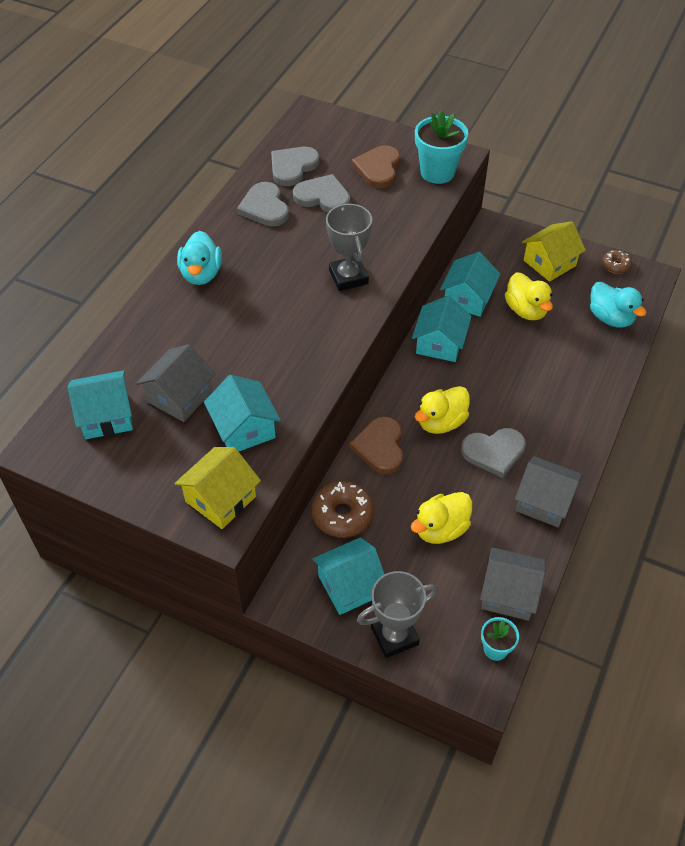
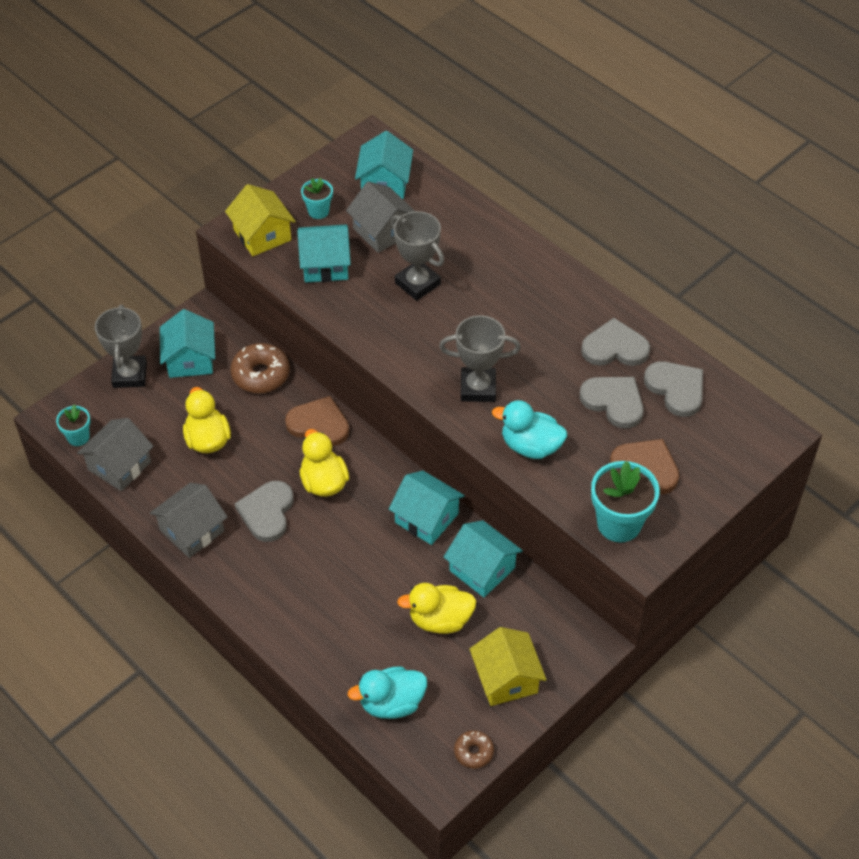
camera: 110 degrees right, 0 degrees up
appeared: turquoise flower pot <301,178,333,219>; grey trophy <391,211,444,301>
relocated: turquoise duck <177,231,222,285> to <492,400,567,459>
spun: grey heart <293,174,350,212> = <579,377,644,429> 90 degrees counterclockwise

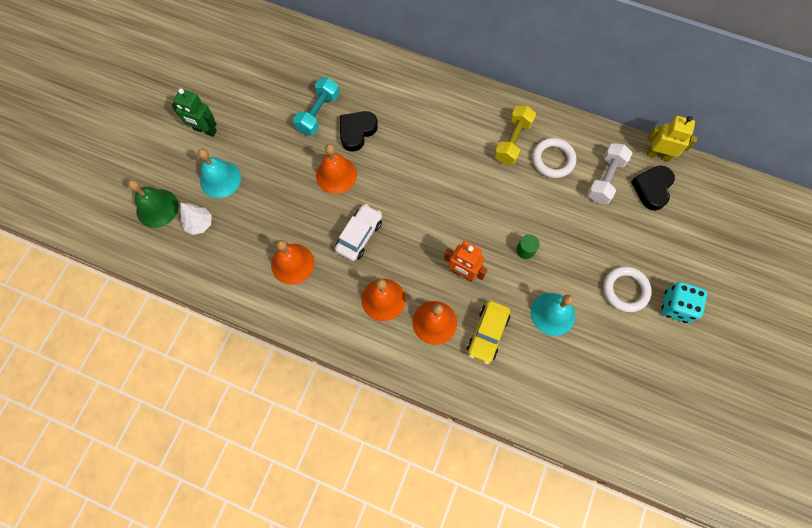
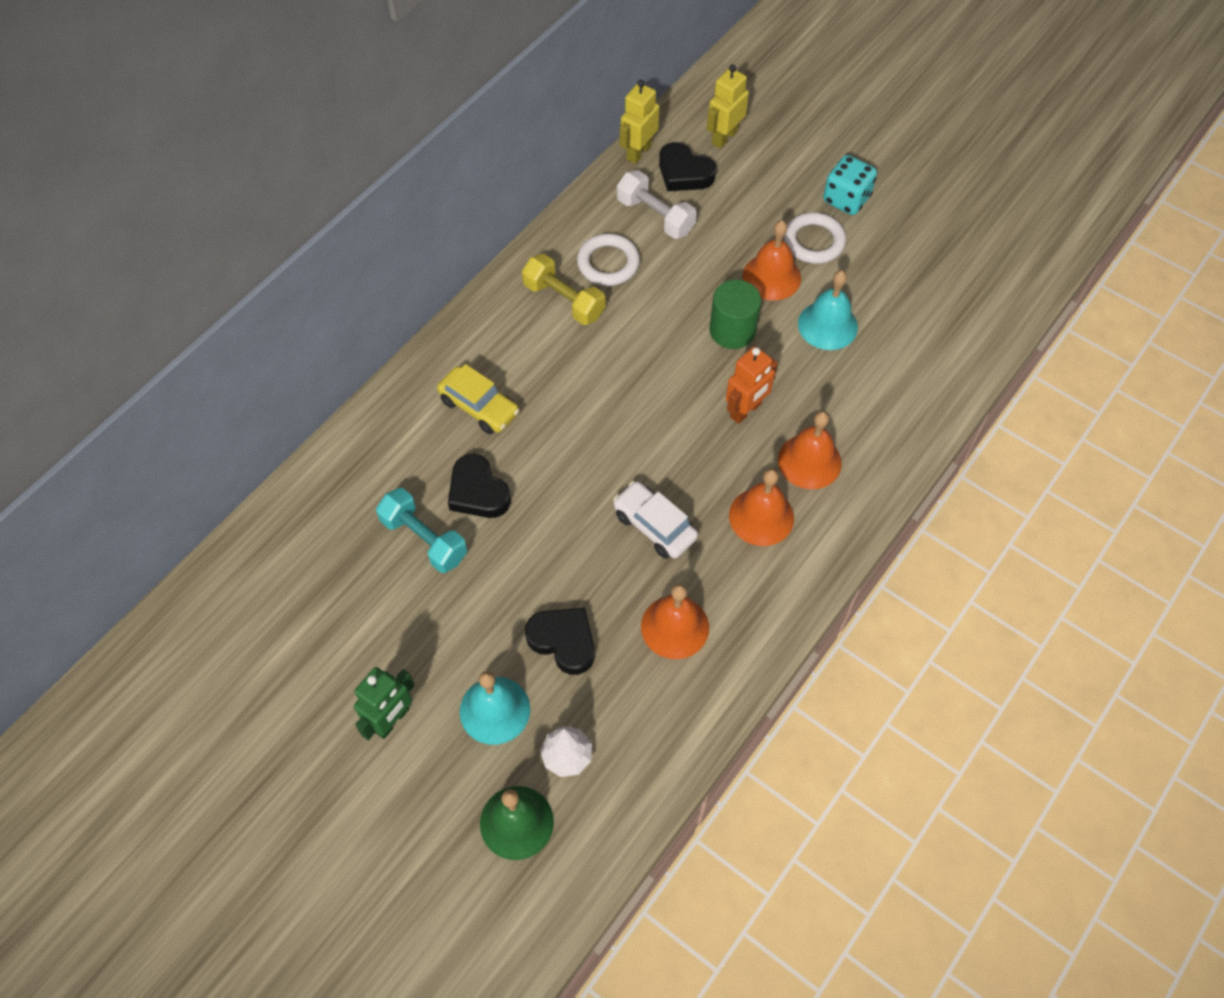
camera: 75 degrees left, 10 degrees down
appeared: black heart <525,608,595,675>; yellow robot <707,64,749,149>
relocated: orange bell <316,144,357,194> to <743,220,801,301>; yellow car <467,301,510,364> to <437,364,520,434>
size: green cylinder <516,234,540,259> = <709,280,761,349> x1.77

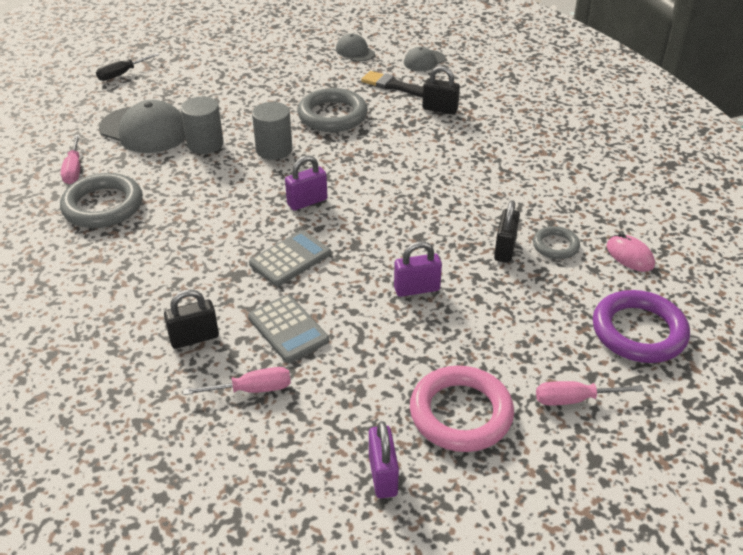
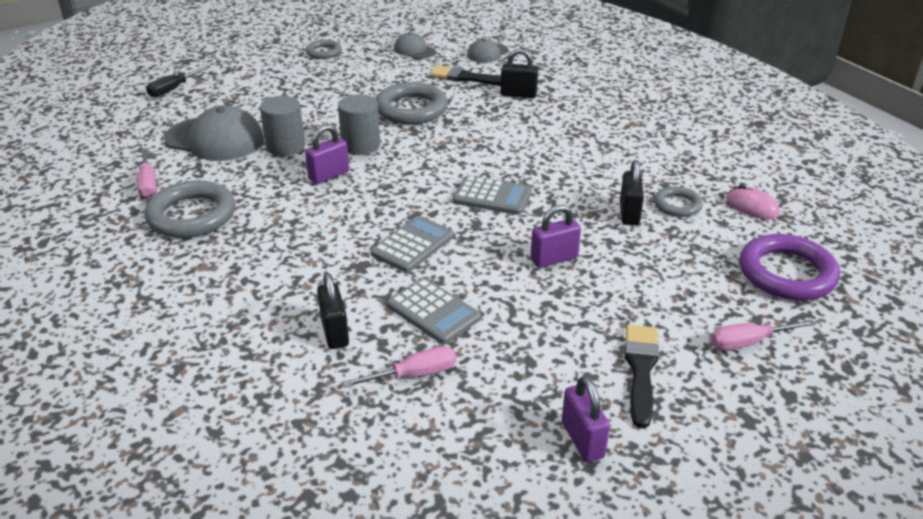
camera: 10 degrees left, 5 degrees down
appeared: grey ring <306,40,342,59>; grey calculator <453,176,532,215>
relocated: purple padlock <285,155,328,211> to <305,125,349,184>
exchanged: pink ring <410,365,514,452> to black brush <625,325,659,428>
spun: black padlock <164,289,219,349> = <317,273,349,349> 75 degrees counterclockwise

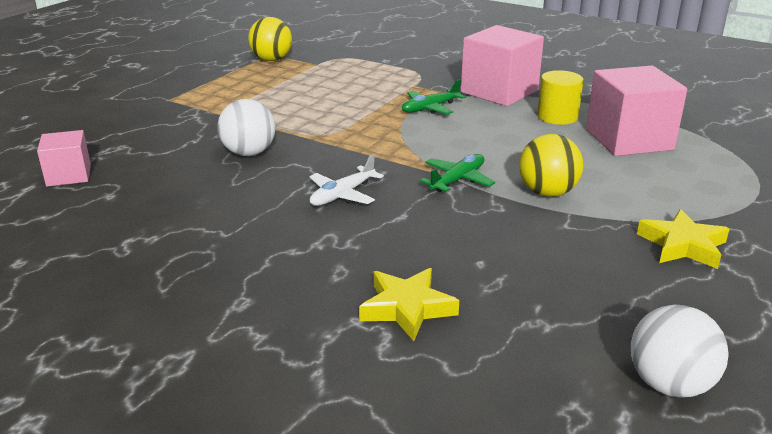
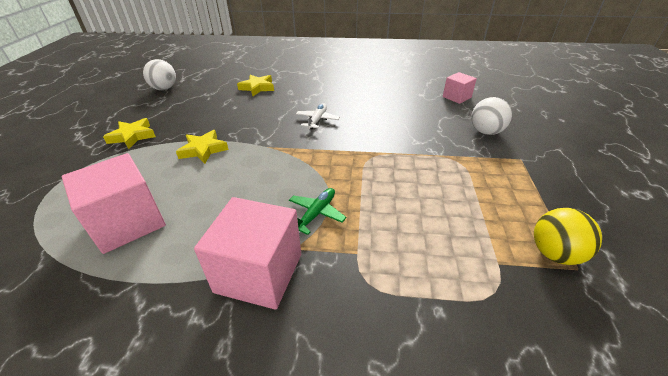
camera: 155 degrees right, 10 degrees up
missing: green plane <420,154,495,192>; yellow cylinder <537,70,584,125>
relocated: white ball <217,99,276,156> to <471,97,512,135>
exchanged: yellow ball <519,134,583,197> to yellow star <176,130,229,164>

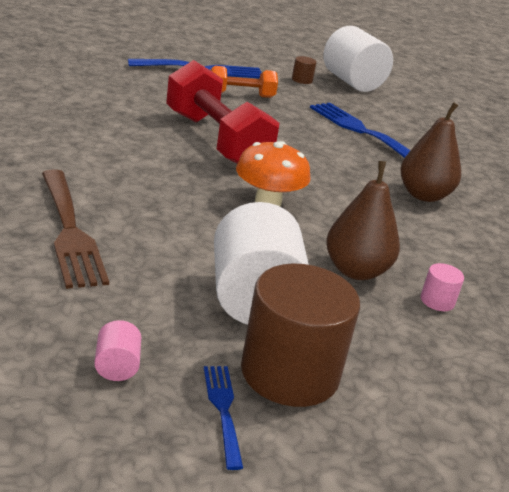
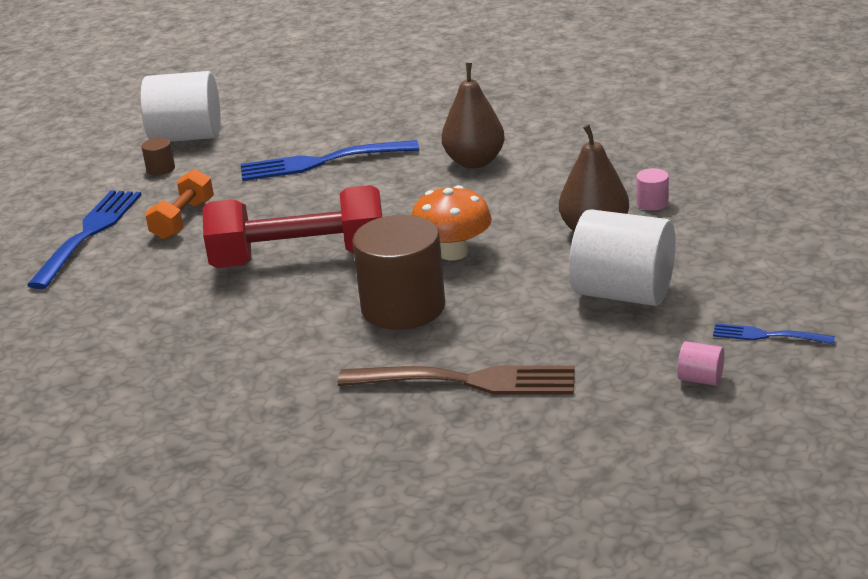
camera: 55 degrees left, 0 degrees up
relocated: brown cylinder <241,263,360,407> to <352,215,445,330>

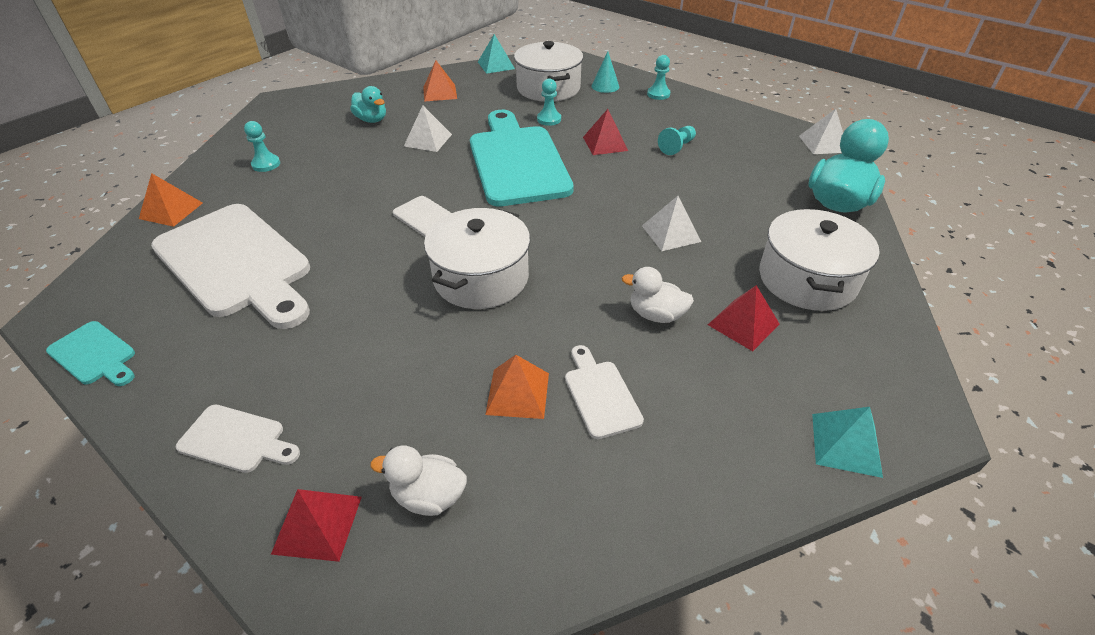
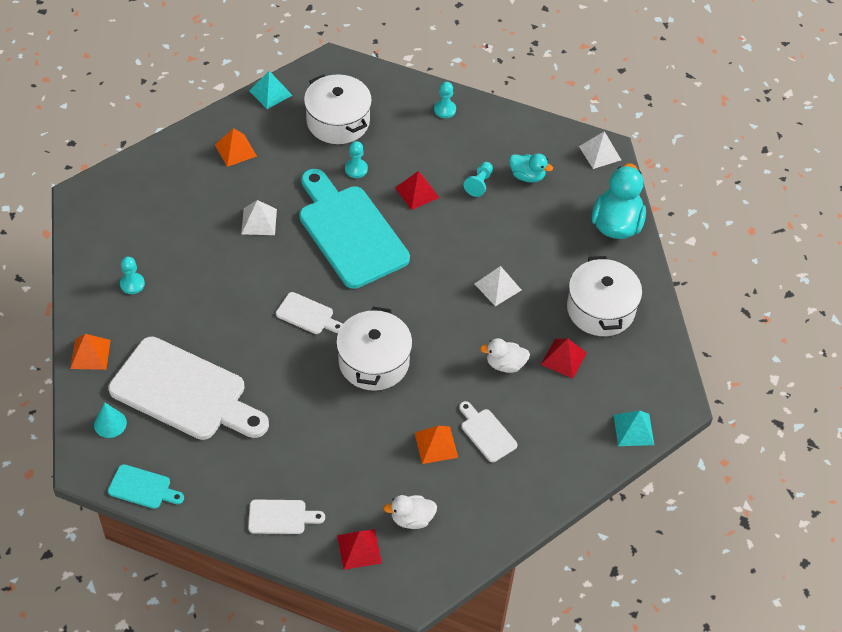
camera: 20 degrees left, 10 degrees up
relocated: turquoise duck <350,86,386,123> to <509,153,553,183>; turquoise cone <592,51,619,93> to <94,403,127,438>

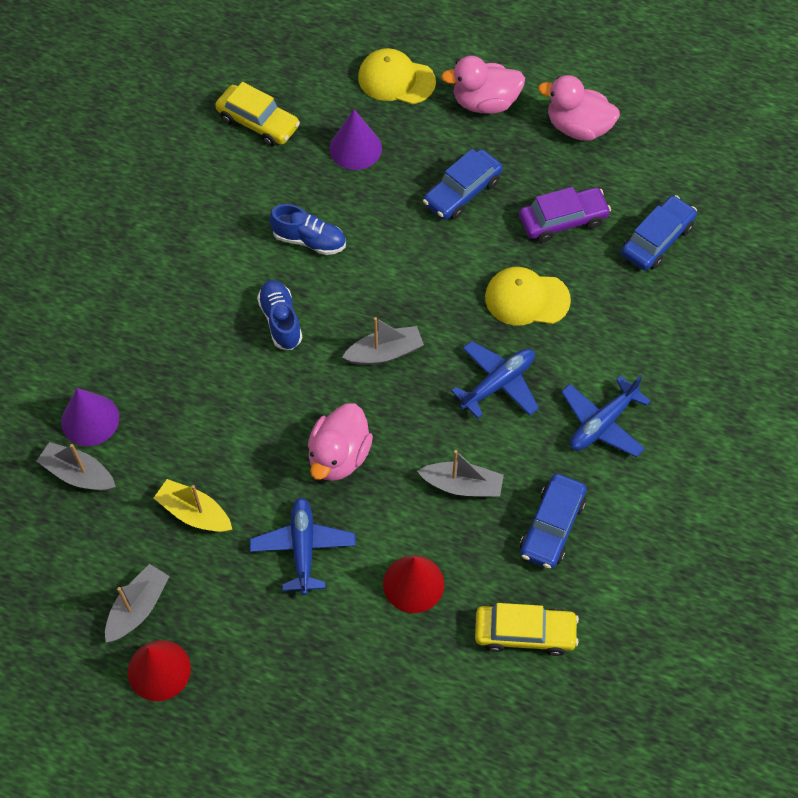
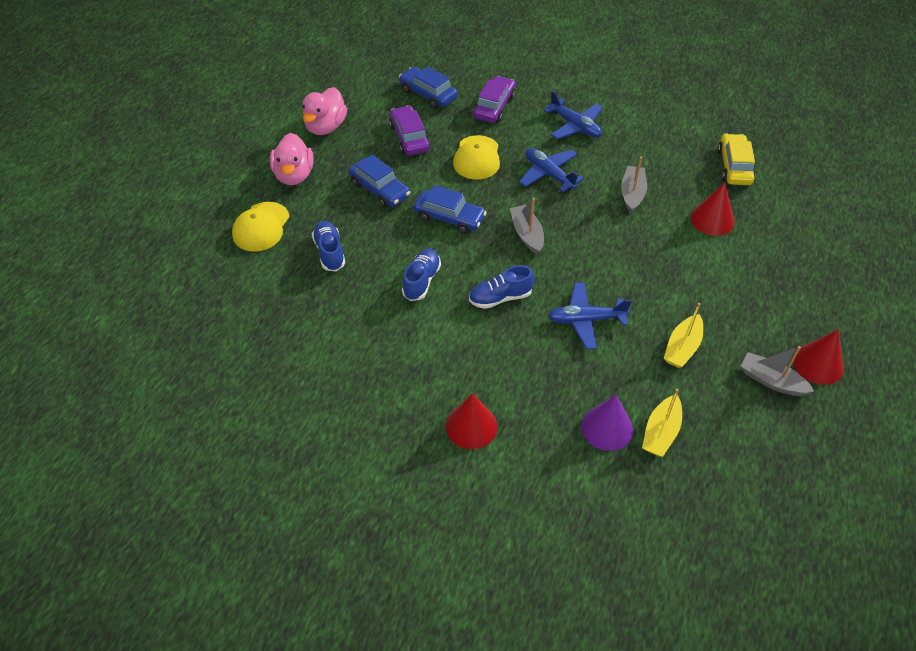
camera: 90 degrees left, 10 degrees down
missing: yellow car <215,82,300,146>; pink duck <308,403,373,481>
appeared: red cone <446,393,497,449>; purple car <473,76,516,123>
relocated: blue plane <250,497,356,595> to <548,282,632,349>; blue car <520,474,587,569> to <414,185,487,234>
exchanged: purple cone <329,109,382,170> to blue shoe <312,221,345,271>
colour: grey boat <36,442,116,491> to yellow boat <642,389,682,457>

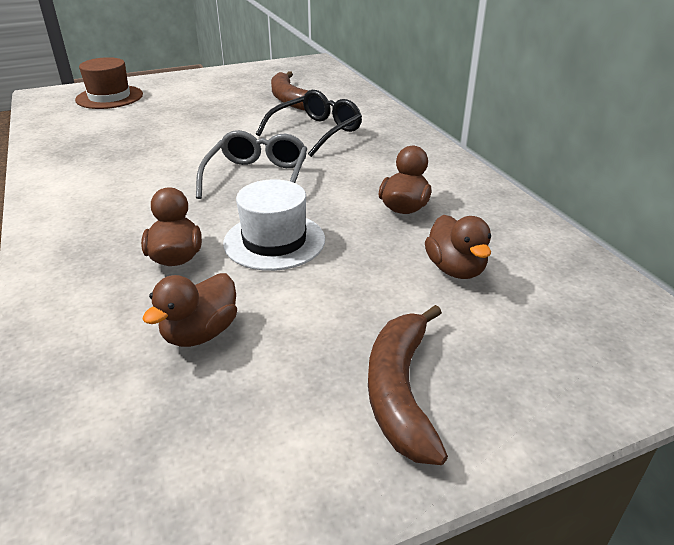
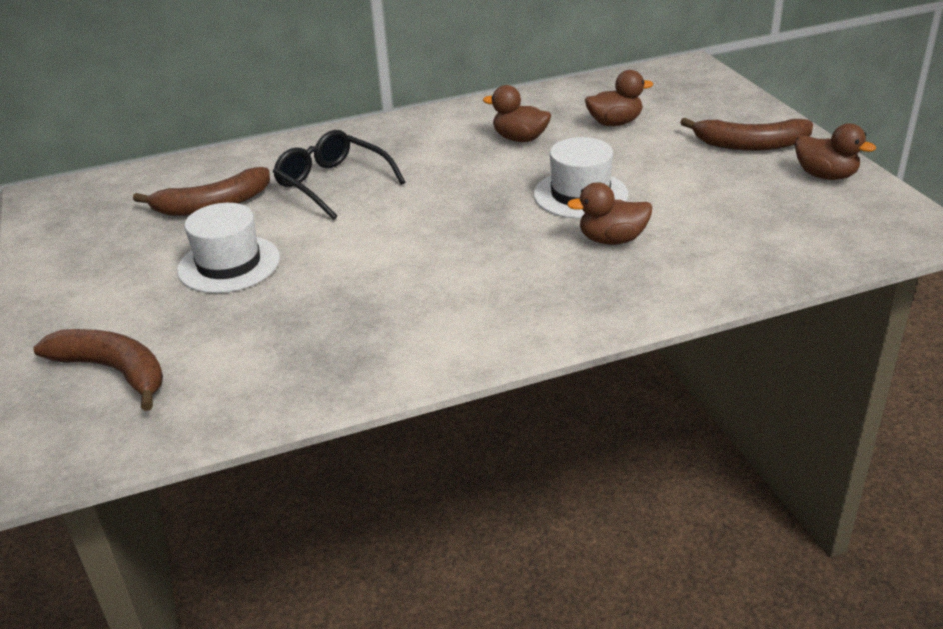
camera: 85 degrees left, 0 degrees up
missing: grey glasses <196,130,307,199>
appeared: white hat <177,203,280,293>
relocated: brown duck <142,273,237,347> to <795,123,876,180>
exchanged: brown hat <75,57,143,109> to brown banana <33,329,163,411>

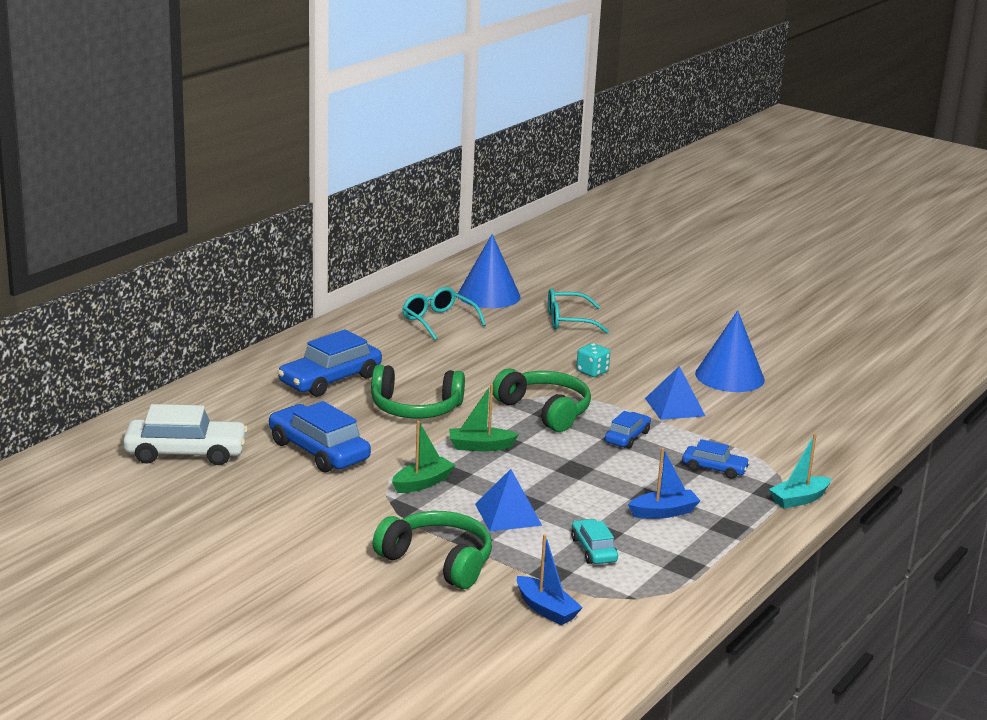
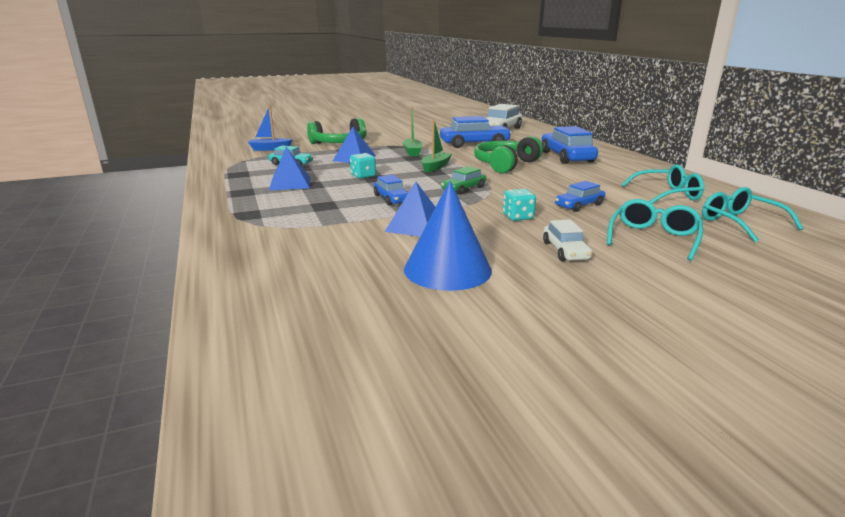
camera: 125 degrees right, 0 degrees up
missing: turquoise boat <769,433,831,508>
appeared: turquoise dice <350,153,376,179>; white car <543,219,592,261>
relocated: blue car <682,439,750,479> to <555,181,605,212>
exchanged: blue cone <458,234,520,308> to turquoise glasses <702,187,804,242>; green headphones <493,369,591,432> to green car <441,166,486,195>; blue boat <628,448,700,519> to blue pyramid <269,147,310,190>

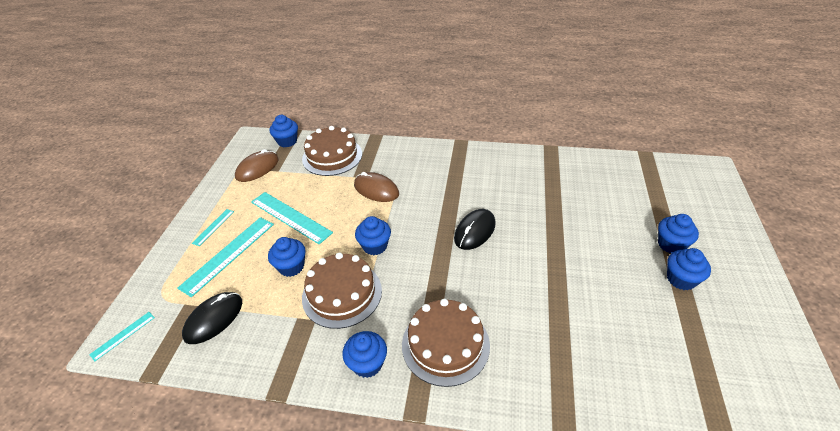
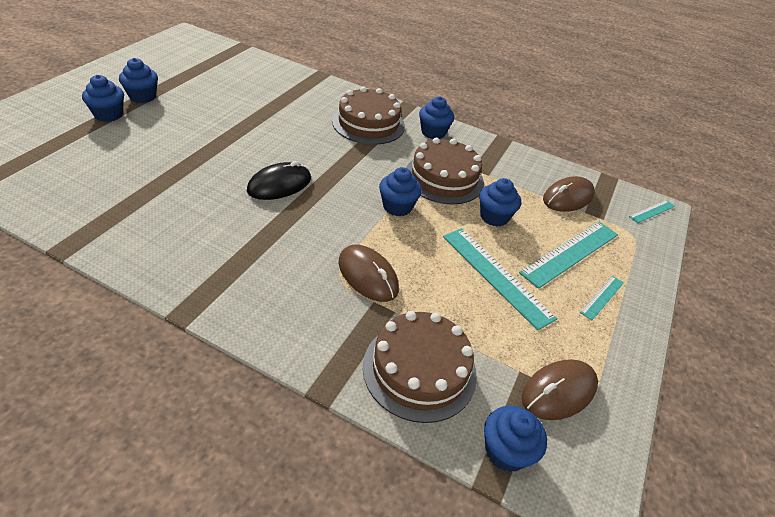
camera: 170 degrees left, 0 degrees up
colour: black mouse <182,292,242,344> to brown mouse <543,176,595,212>

